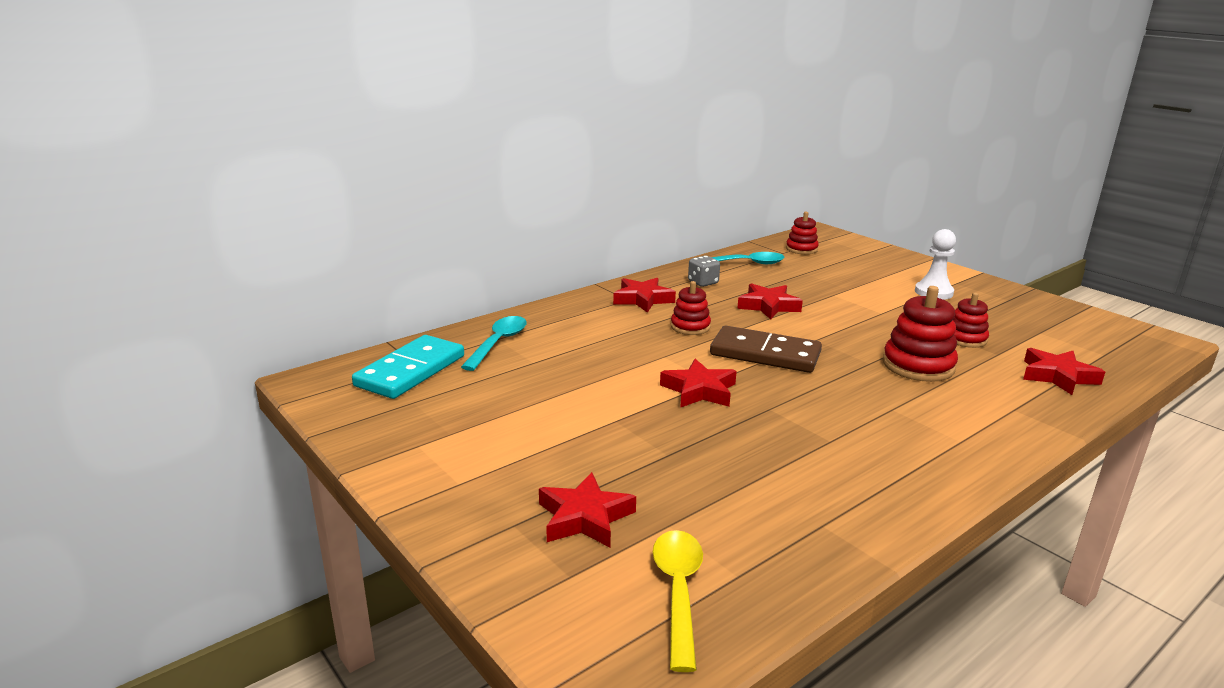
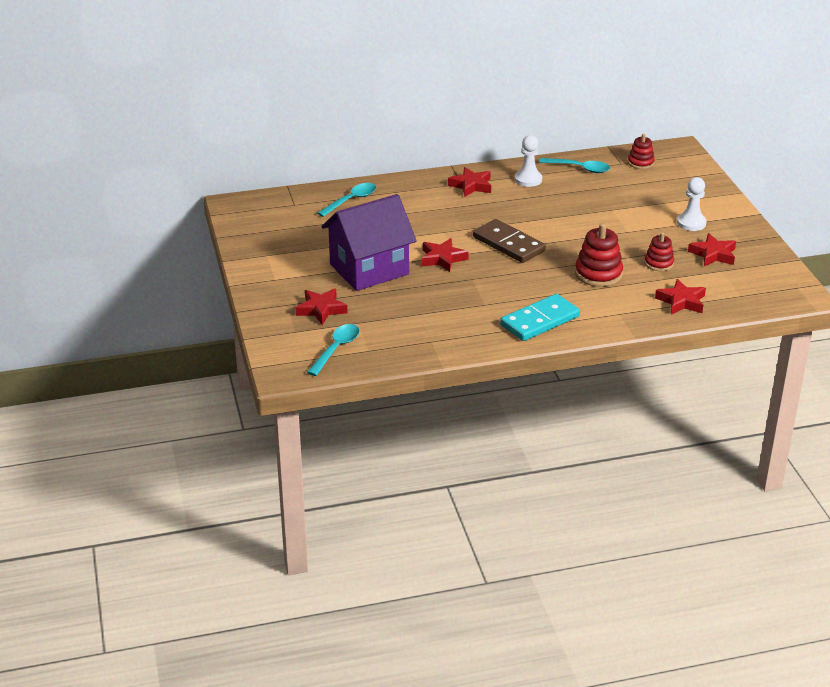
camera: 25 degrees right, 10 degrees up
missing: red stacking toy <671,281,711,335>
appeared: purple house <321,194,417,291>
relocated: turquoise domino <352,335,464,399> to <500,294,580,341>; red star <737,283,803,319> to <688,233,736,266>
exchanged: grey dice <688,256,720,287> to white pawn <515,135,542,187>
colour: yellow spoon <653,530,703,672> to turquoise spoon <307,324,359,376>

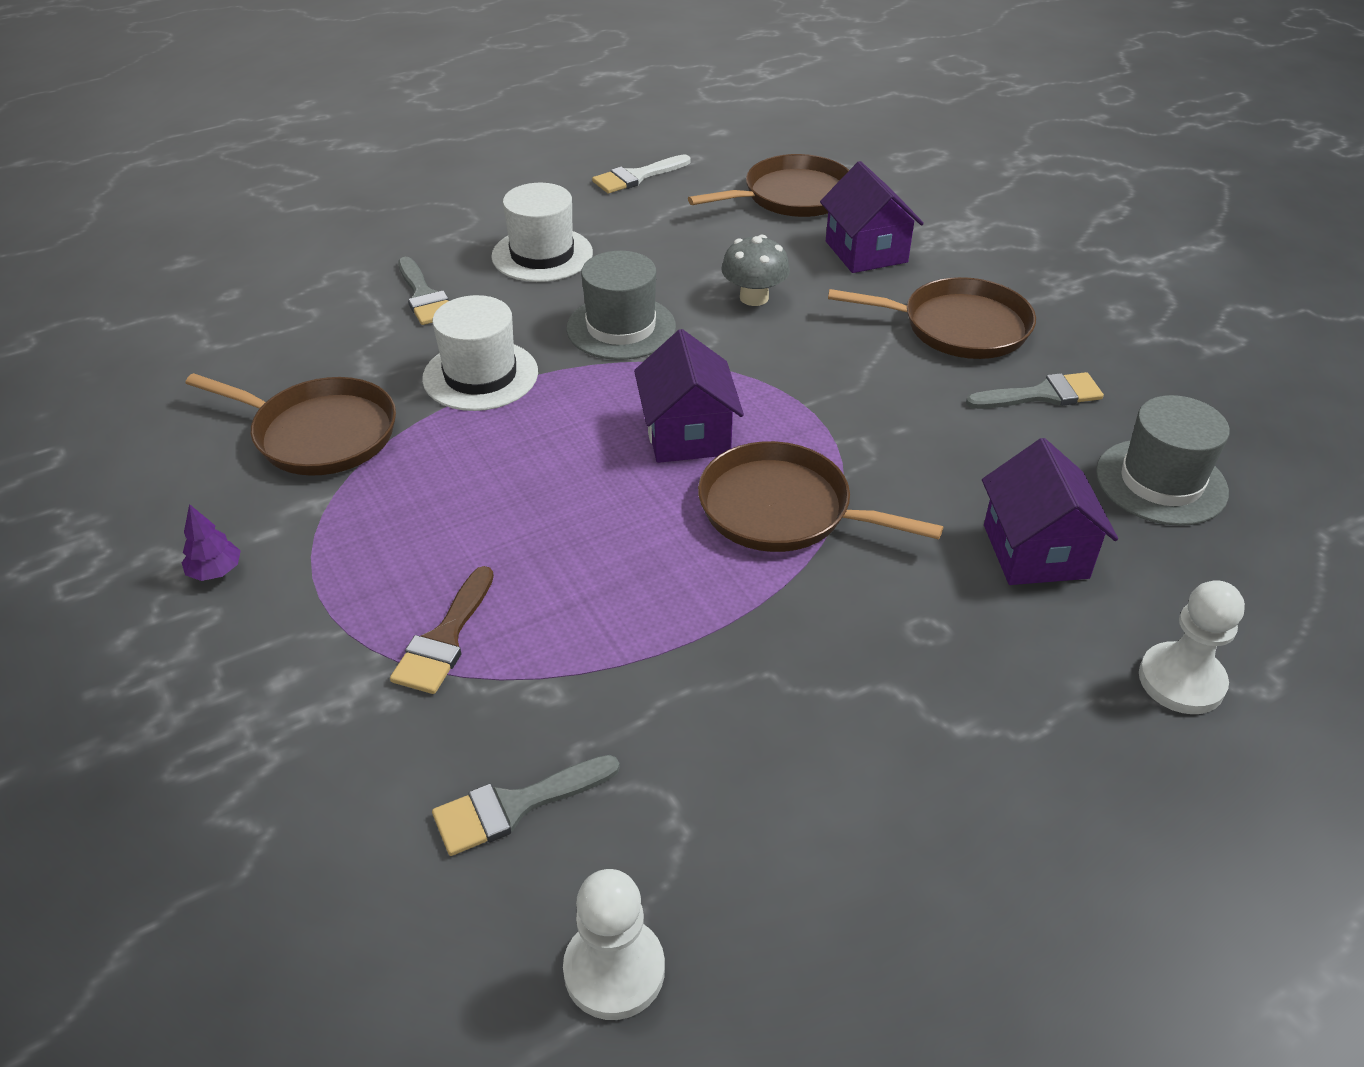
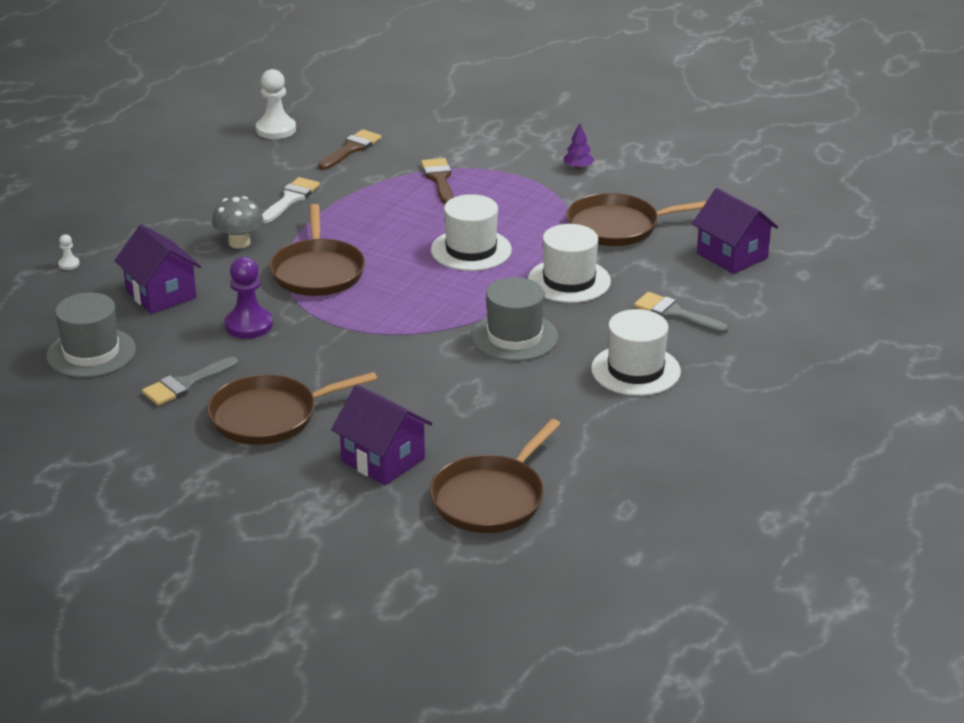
camera: 150 degrees right, 10 degrees down
appeared: purple pawn <225,257,273,339>; white hat <431,194,512,271>
relocated: white brush <592,154,691,194> to <262,177,320,223>; purple house <634,329,744,463> to <692,188,778,274>; grey mushroom <721,235,790,306> to <212,196,263,249>
colour: grey brush <432,755,620,856> to brown brush <318,129,382,170>
spun: brown pan <698,441,943,552> = <269,204,365,296> 90 degrees clockwise
size: white pawn <1139,580,1245,714> = <58,234,80,270> x0.46

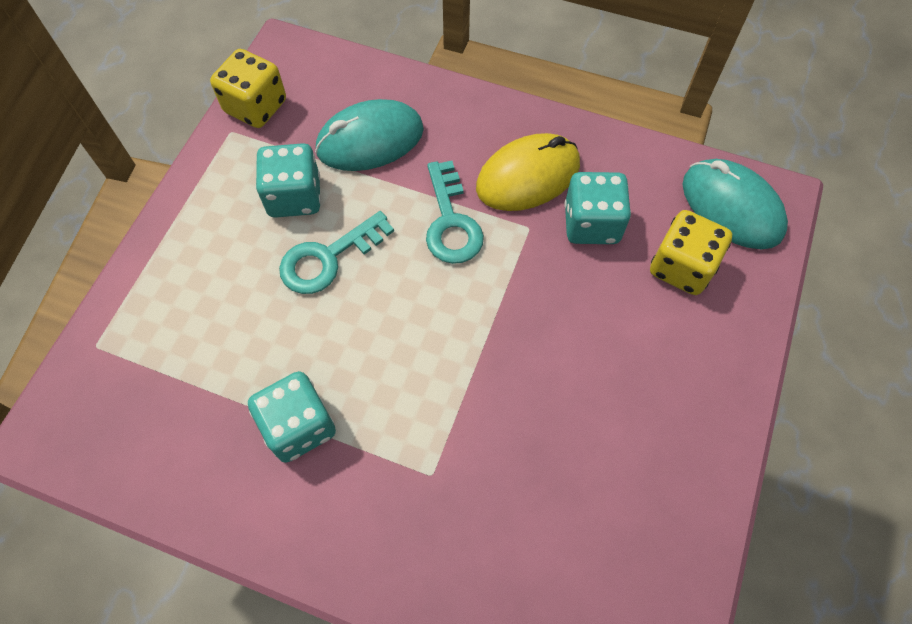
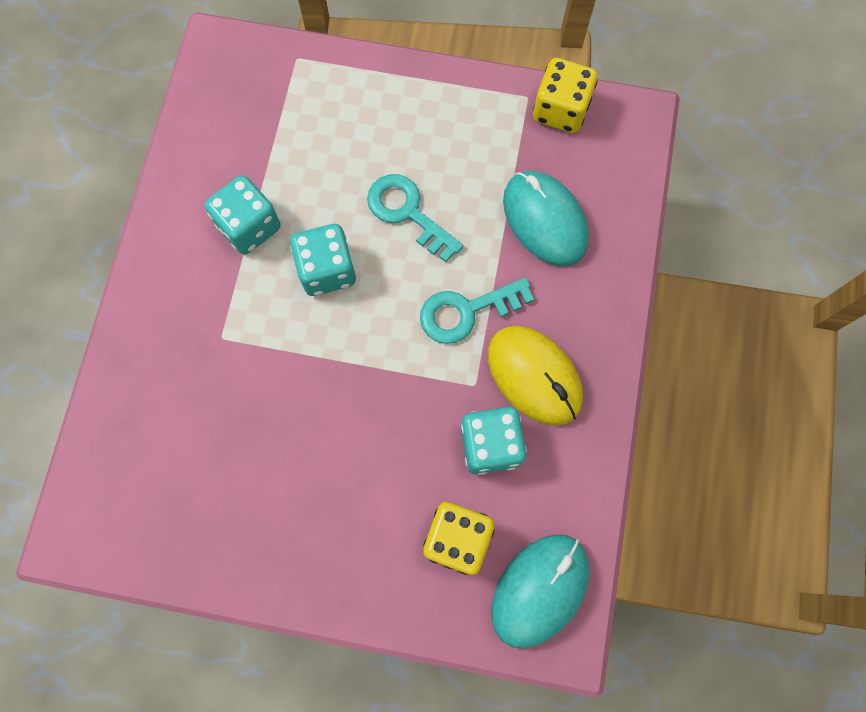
camera: 80 degrees right, 10 degrees up
relocated: turquoise dice <256,143,321,218> to <290,224,356,296>

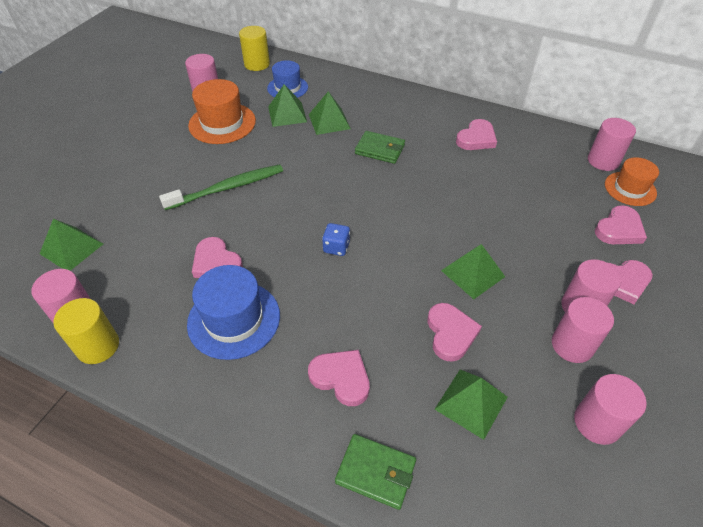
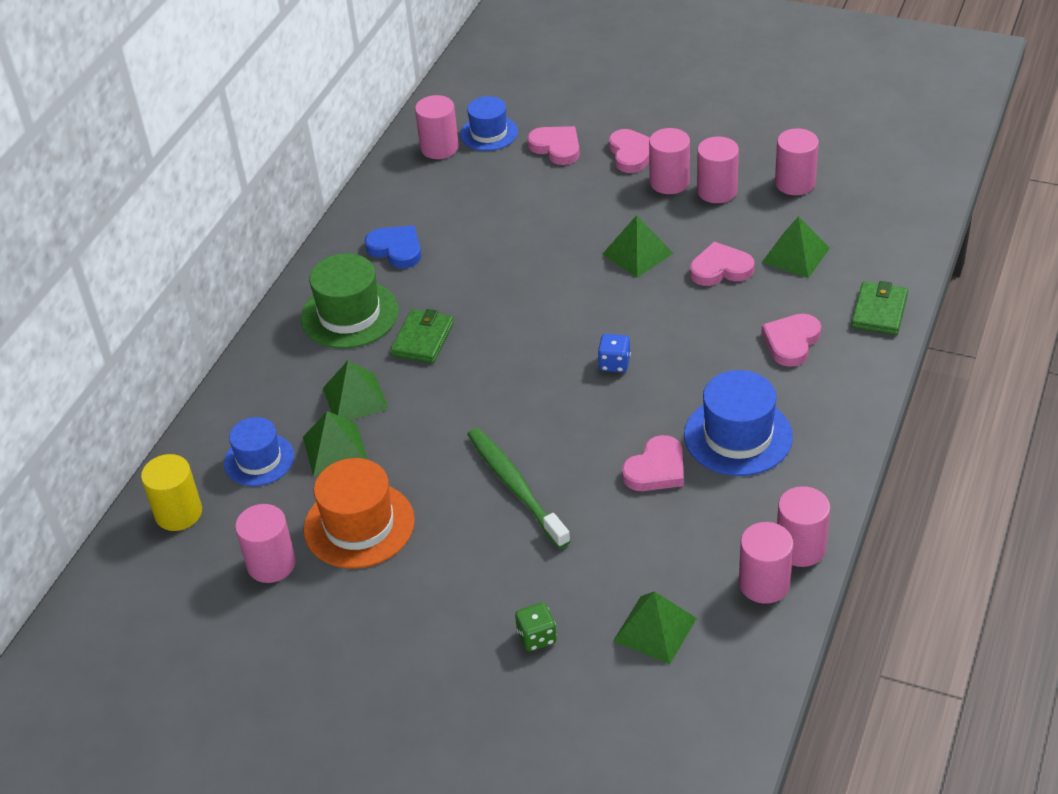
camera: 90 degrees left, 5 degrees down
appeared: green hat <301,253,399,349>; green dice <515,602,557,652>
colour: yellow cylinder <53,298,119,364> to pink cylinder <777,486,830,567>; pink heart <456,119,497,150> to blue heart <365,225,421,268>; orange hat <605,157,659,206> to blue hat <460,96,518,151>

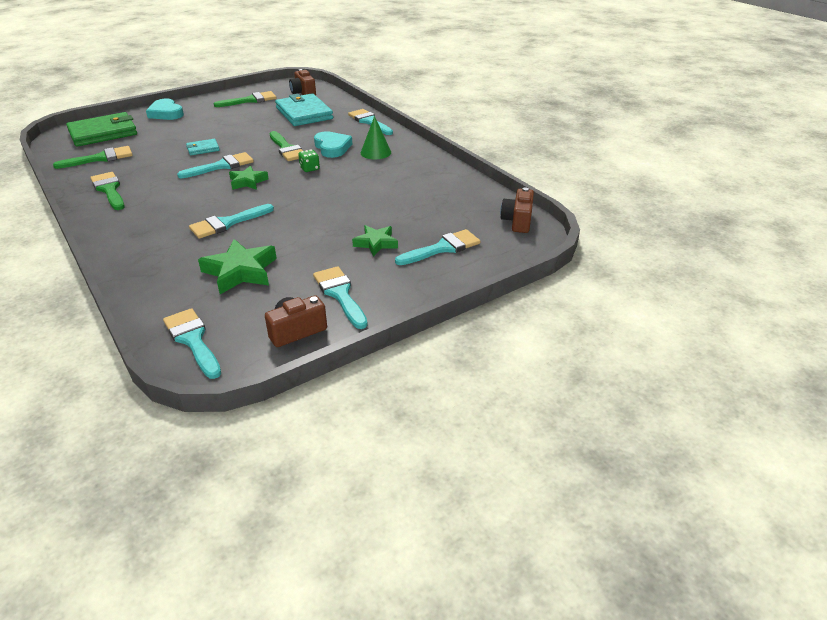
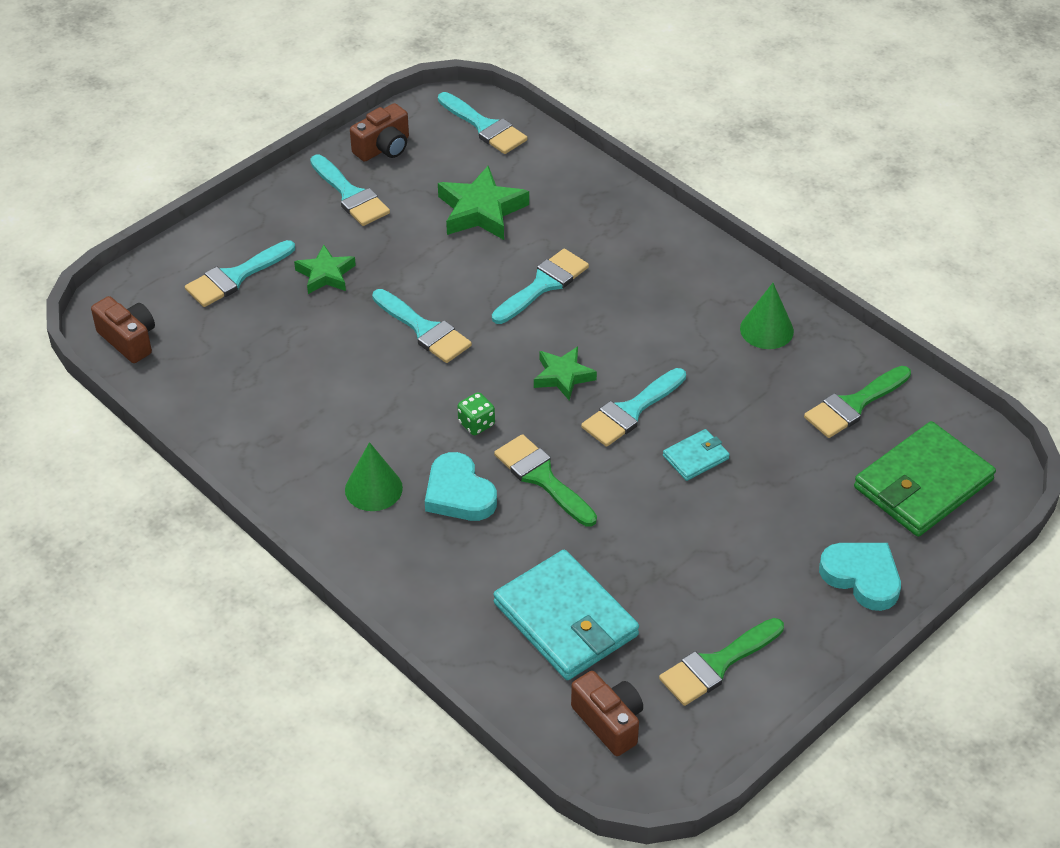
camera: 170 degrees right, 10 degrees up
relocated: turquoise brush <348,109,393,135> to <372,289,472,363>
exchanged: green brush <90,172,125,210> to green cone <740,283,794,349>
spun: brown camera <500,187,534,233> = <91,296,155,363> 45 degrees counterclockwise

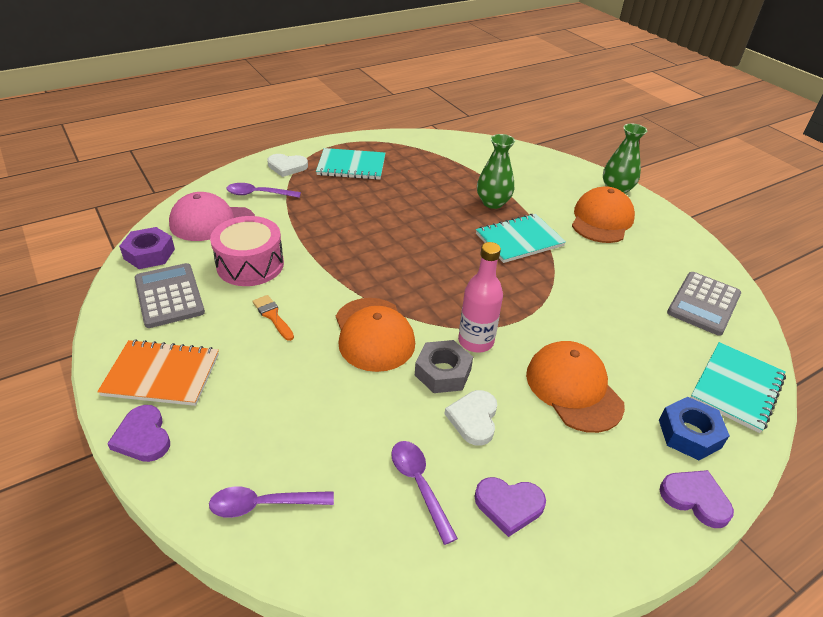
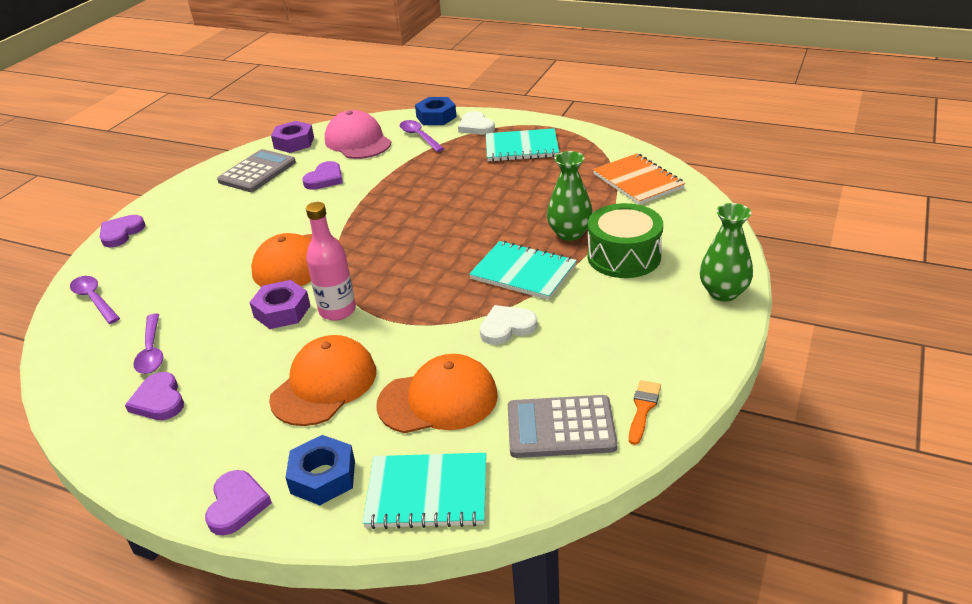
camera: 60 degrees right, 5 degrees down
appeared: blue nut <415,97,457,125>; green drum <588,203,663,278>
relocated: orange notebook <97,339,219,406> to <593,153,685,205>; orange brush <252,295,294,341> to <629,380,661,445>; white heart <445,390,497,446> to <480,305,537,345>; orange cap <572,186,635,243> to <376,354,498,433>
exchanged: pink drum <210,216,284,286> to purple heart <302,161,343,190>
colour: grey nut <415,340,473,393> to purple nut <249,280,311,329>
spun: turquoise notebook <316,148,385,180> = <486,128,559,162> 60 degrees counterclockwise; purple spoon <391,441,458,545> = <134,314,163,374> 135 degrees clockwise

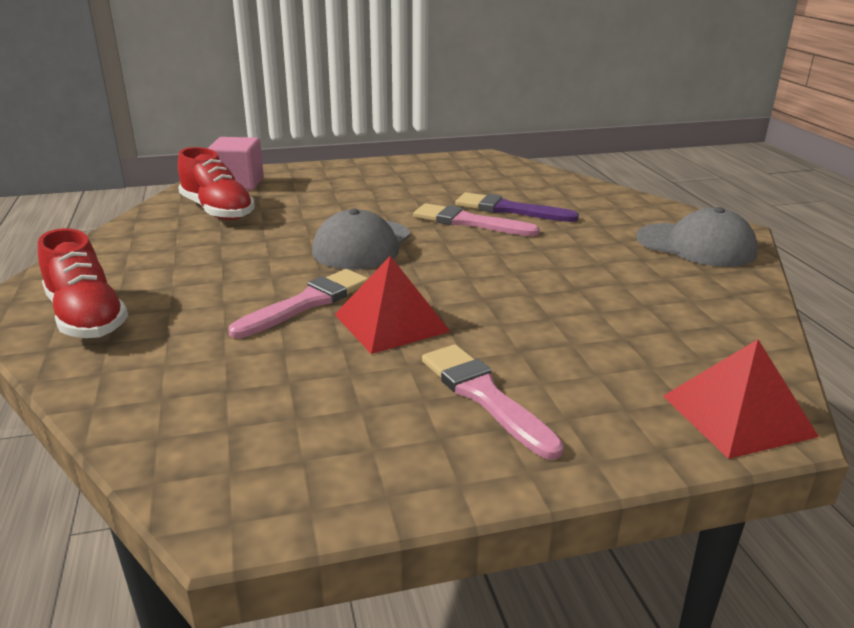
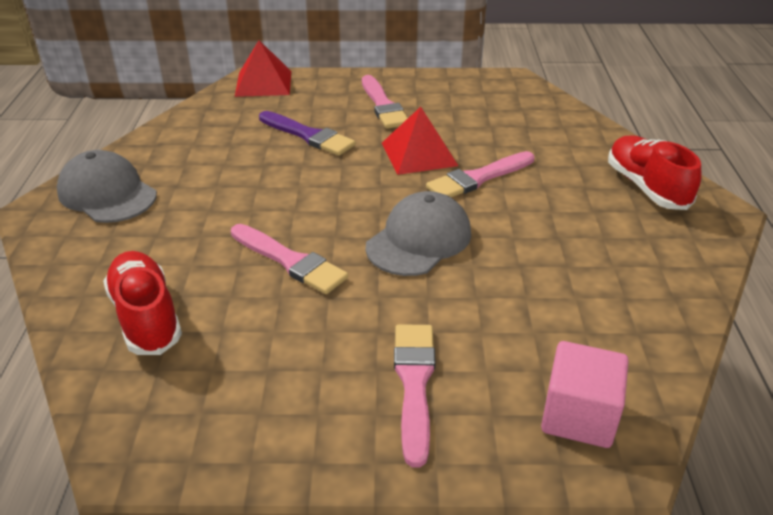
camera: 165 degrees left, 10 degrees up
appeared: pink brush <394,324,436,467>
relocated: red shoe <178,147,255,220> to <103,251,182,355>; purple brush <456,192,579,222> to <259,111,356,156>

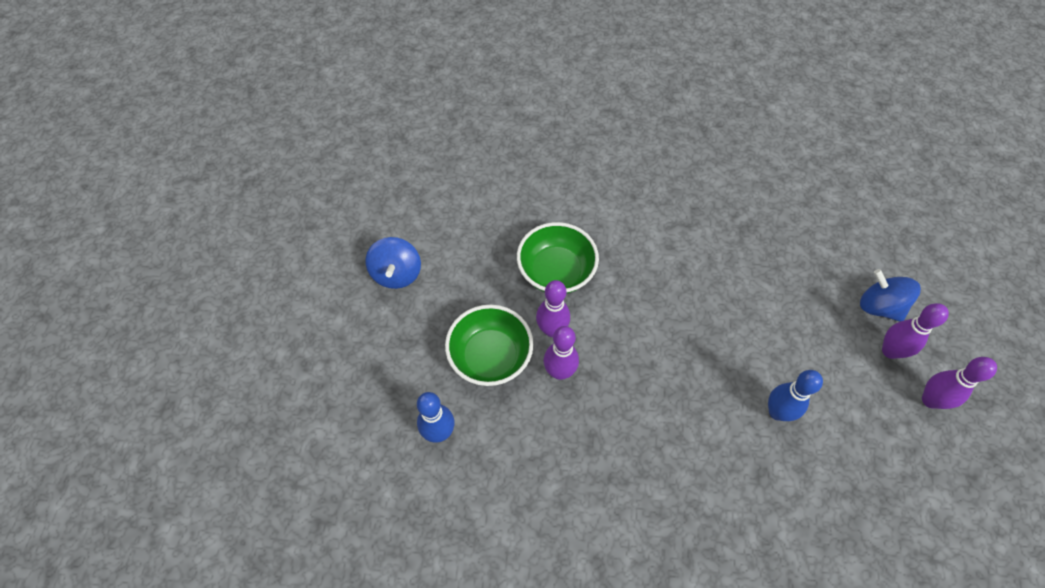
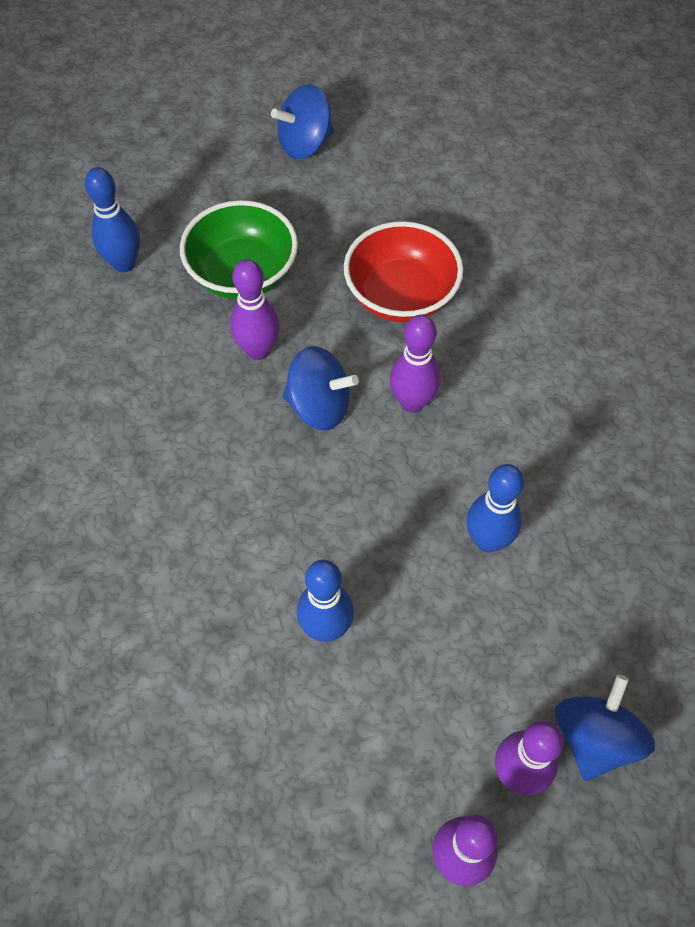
camera: 65 degrees right, 0 degrees up
appeared: blue spinning top <283,346,359,430>; blue bowling pin <466,464,524,552>
relocated: purple bowling pin <536,280,570,337> to <390,315,440,413>
colour: green bowl <517,222,599,294> to red bowl <344,221,463,322>

